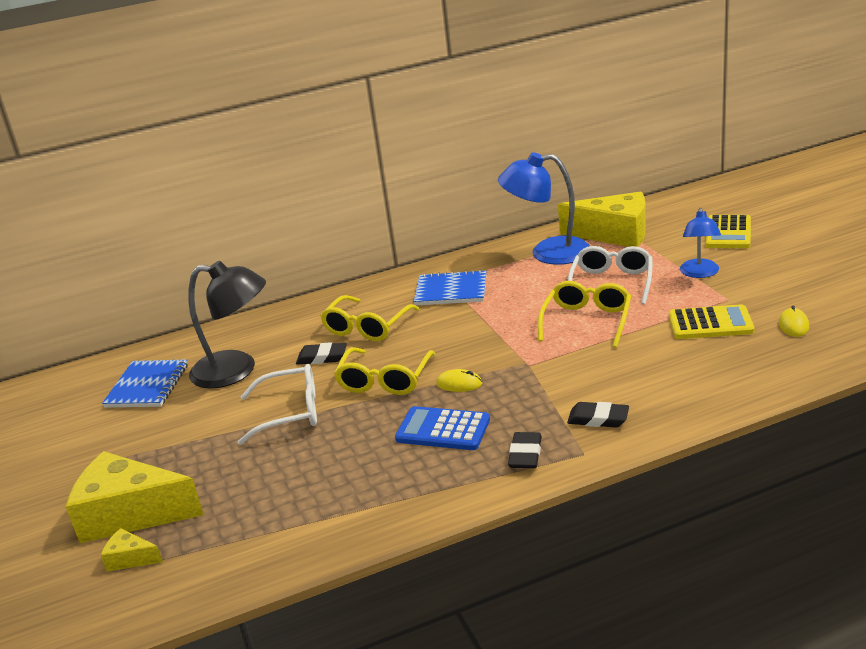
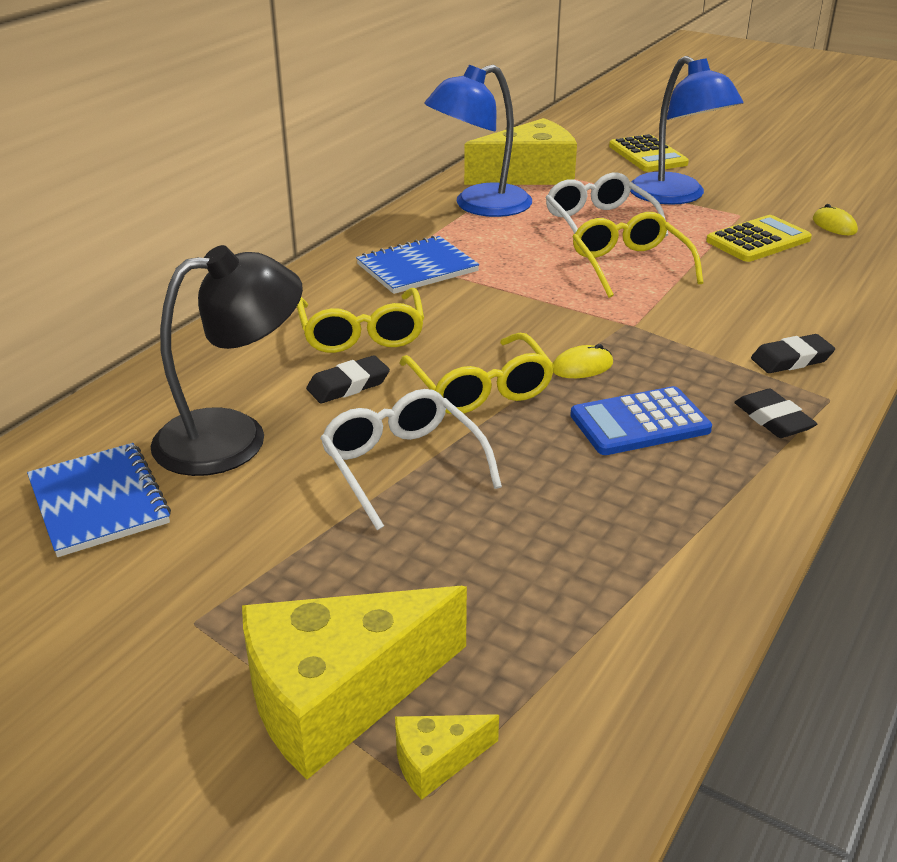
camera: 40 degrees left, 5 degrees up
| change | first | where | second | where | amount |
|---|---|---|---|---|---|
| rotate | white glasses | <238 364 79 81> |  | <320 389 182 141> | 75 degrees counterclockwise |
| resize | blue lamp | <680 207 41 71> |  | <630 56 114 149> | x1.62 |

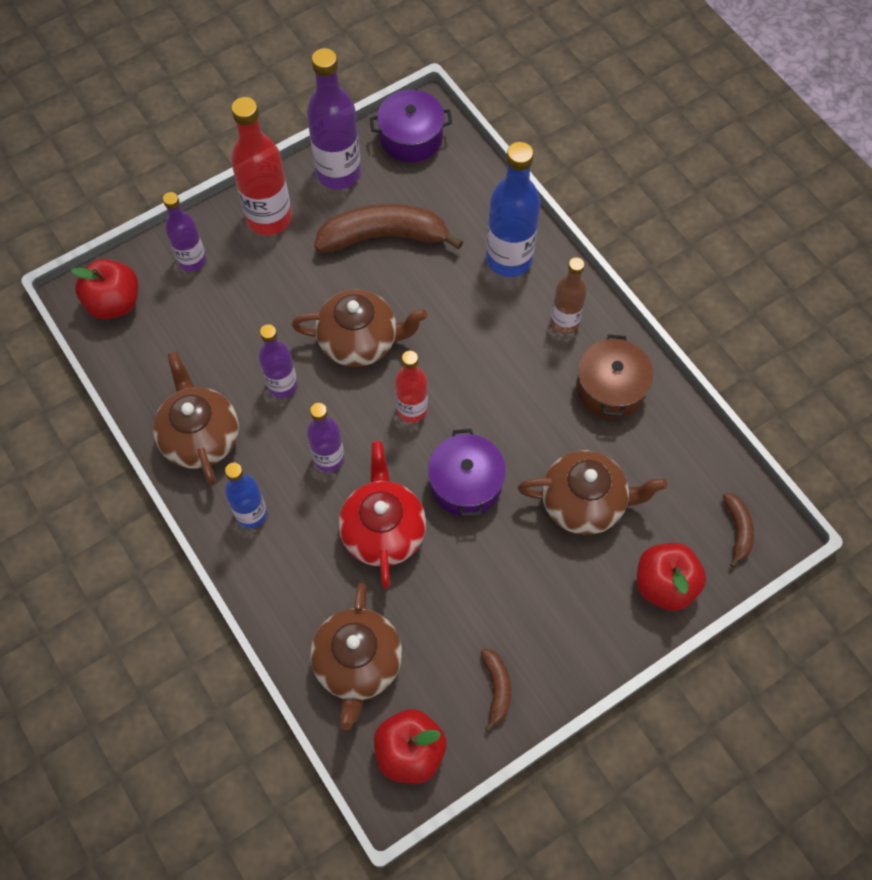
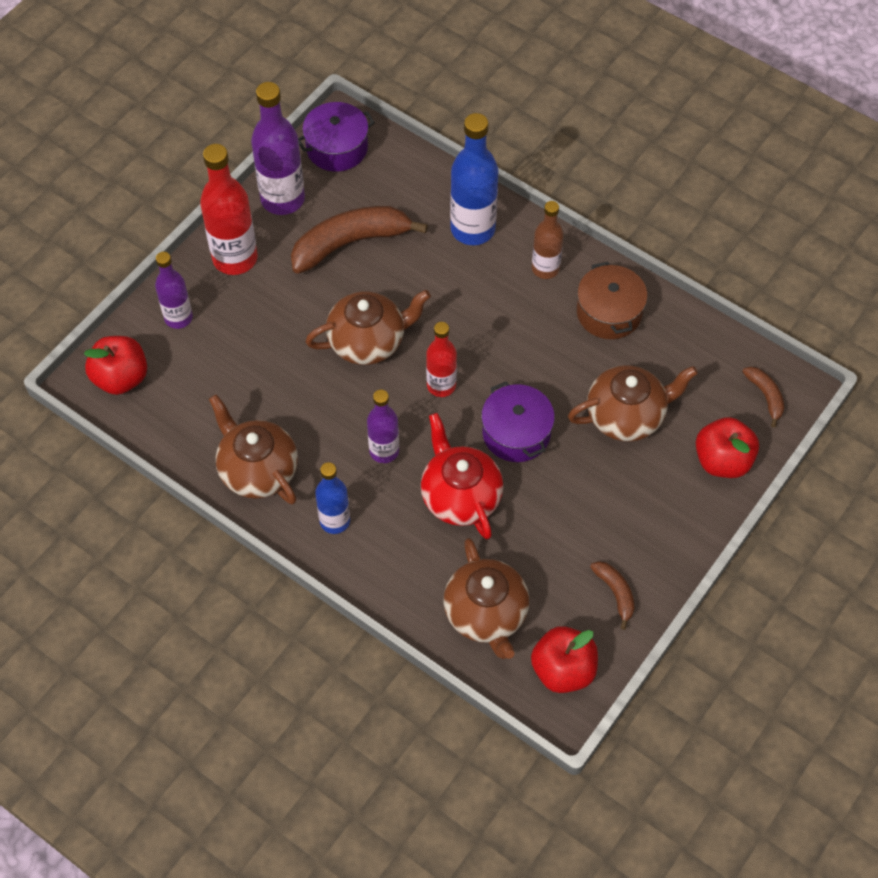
camera: 20 degrees left, 5 degrees down
| change | first | where | second | where | amount |
|---|---|---|---|---|---|
| delete | purple bottle | <259 324 38 74> |  |  |  |

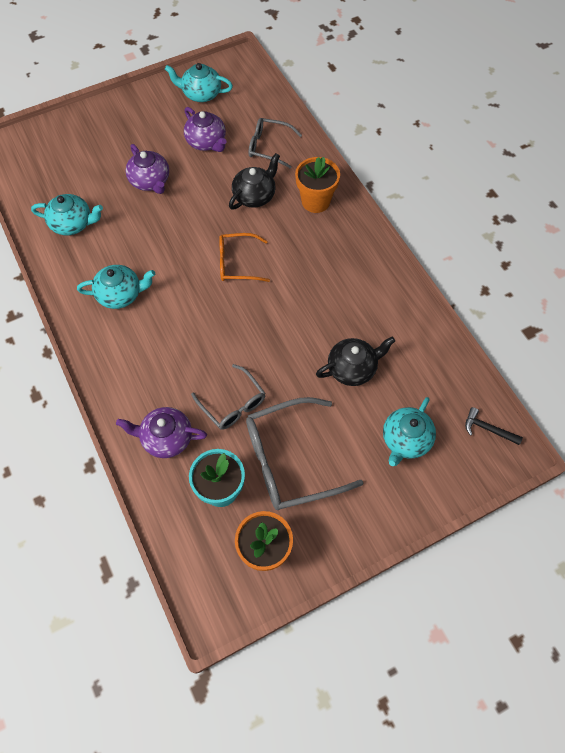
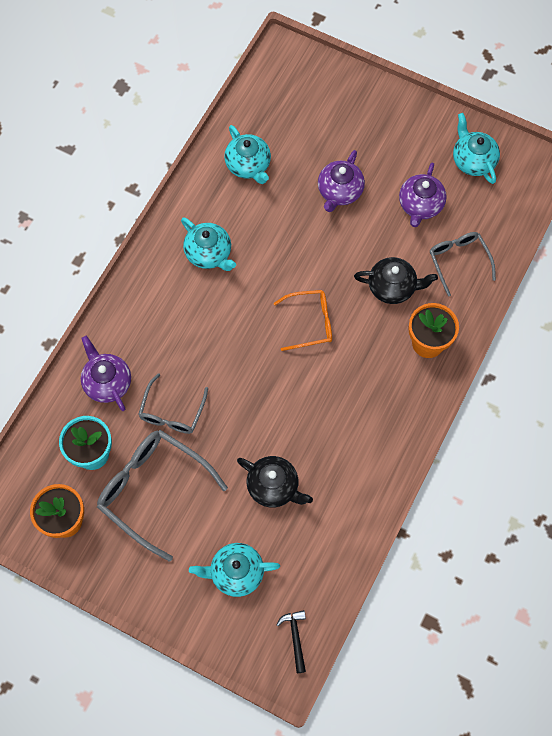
camera: 55 degrees right, 5 degrees up
| change | first | where | second | where | amount |
|---|---|---|---|---|---|
| rotate | orange glasses | <219 233 51 49> |  | <274 290 58 61> | 120 degrees clockwise |

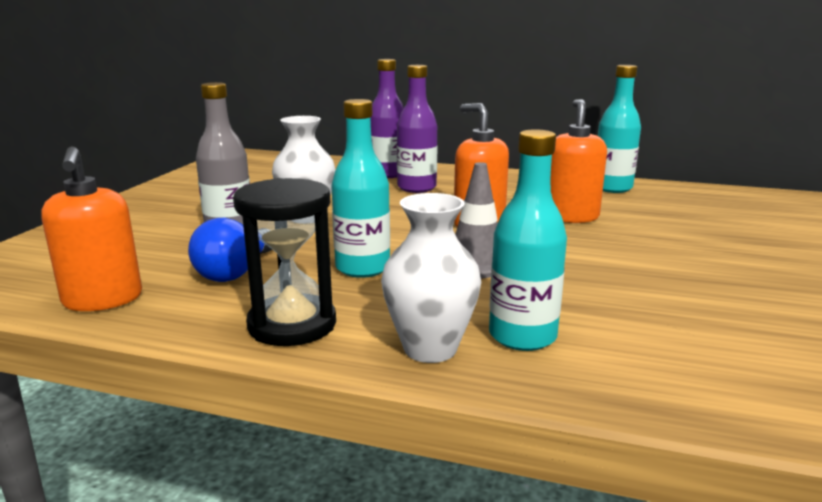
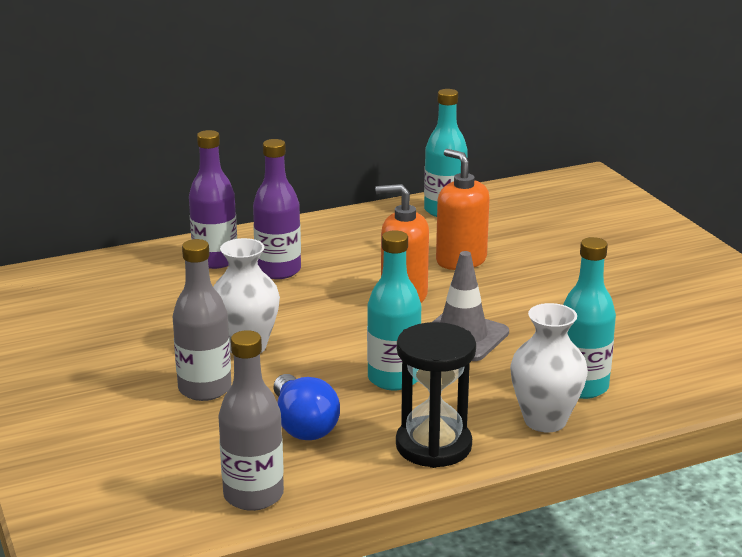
camera: 40 degrees left, 5 degrees up
| change | first | where | second | where | amount |
|---|---|---|---|---|---|
| replace | orange soap dispenser | <41 146 101 165> | grey bottle | <218 330 66 181> |  |

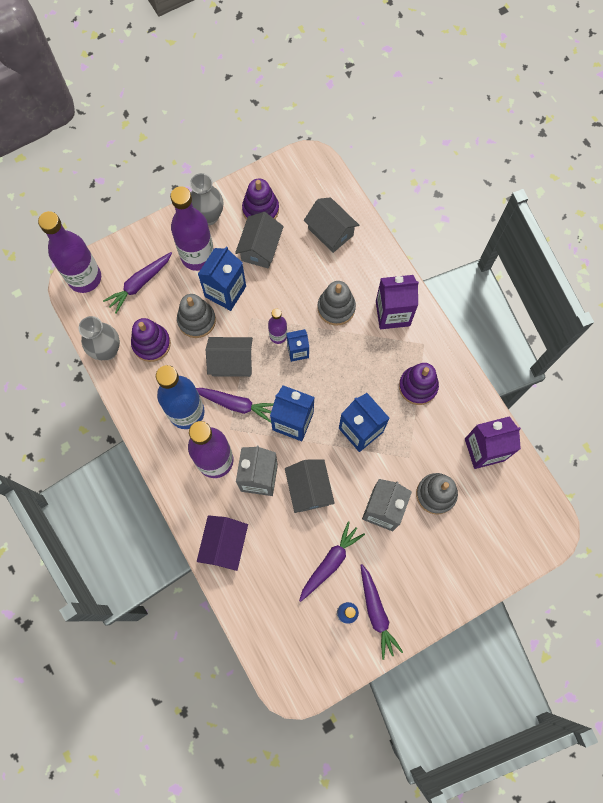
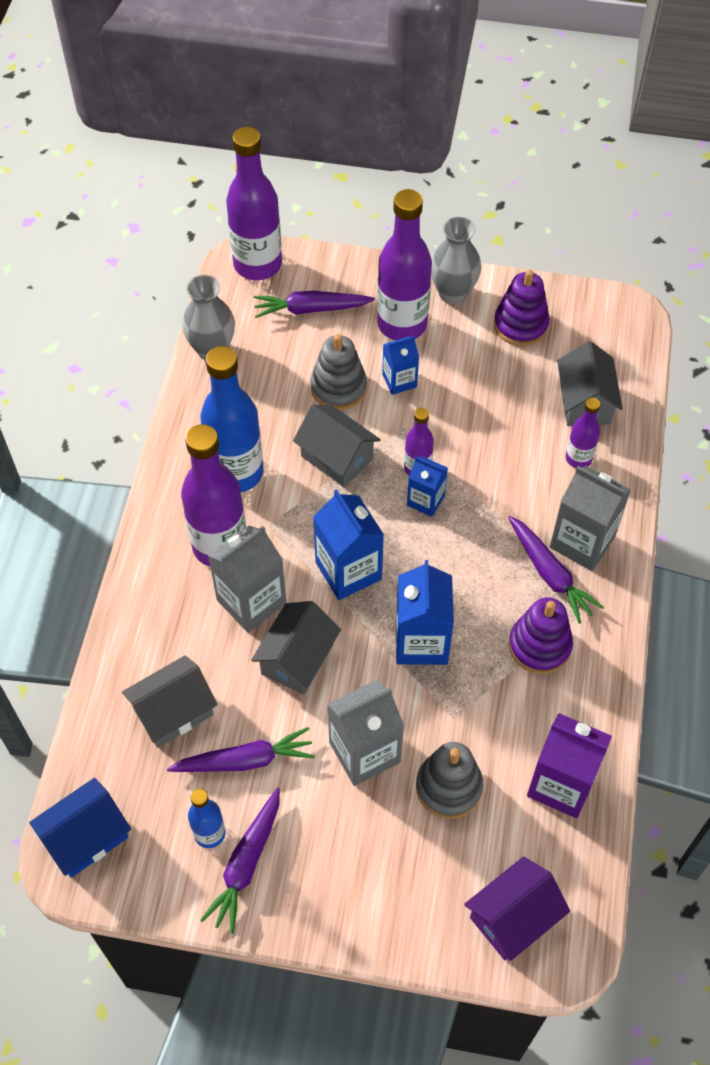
camera: 40 degrees right, 15 degrees down
| change | first | where | second | where | amount |
|---|---|---|---|---|---|
| delete | purple stacking toy | <131 318 40 44> |  |  |  |
| move | purple carrot | <196 388 77 35> |  | <508 516 96 108> |  |
| move | purple house | <197 515 51 56> |  | <464 856 106 105> |  |
| resize | blue carton | <198 246 48 65> |  | <382 336 37 59> | x0.60 |
| move | grey house | <235 212 49 56> |  | <122 655 96 93> |  |
| delete | grey stacking toy | <317 281 39 44> |  |  |  |
| recolor | purple carton | <376 275 43 54> | grey carton | <550 465 81 106> |  |
| insert |  |  | blue house | <29 778 102 100> |  |
| insert |  |  | purple bottle | <565 398 35 70> |  |

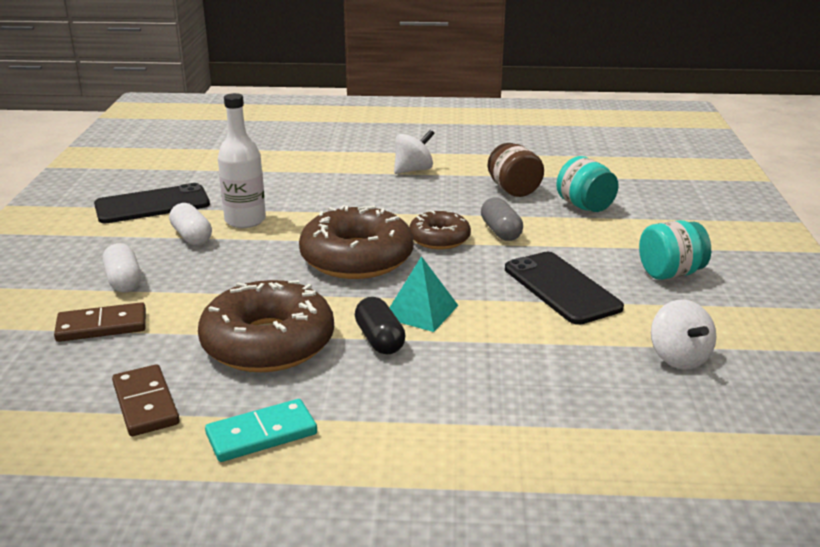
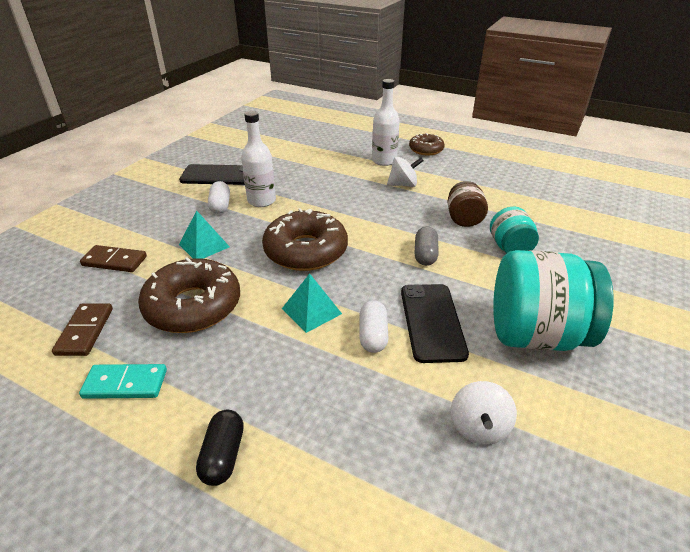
camera: 25 degrees right, 10 degrees up
| change | first | where | second | where | amount |
|---|---|---|---|---|---|
| move | white capsule | <103 243 38 49> |  | <359 300 30 53> |  |
| move | black capsule | <355 297 51 57> |  | <196 410 48 76> |  |
| move | brown donut | <409 210 62 39> |  | <409 133 36 22> |  |
| resize | turquoise jar | <639 220 72 60> |  | <493 250 121 101> | x1.90 |
| insert |  |  | turquoise pyramid | <179 211 51 48> |  |
| insert |  |  | white bottle | <372 79 28 87> |  |

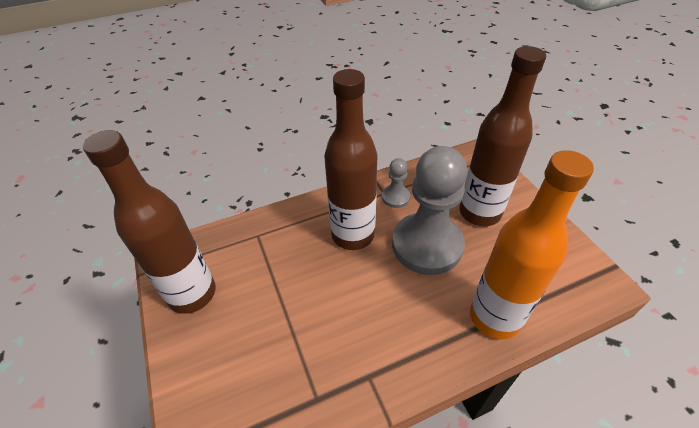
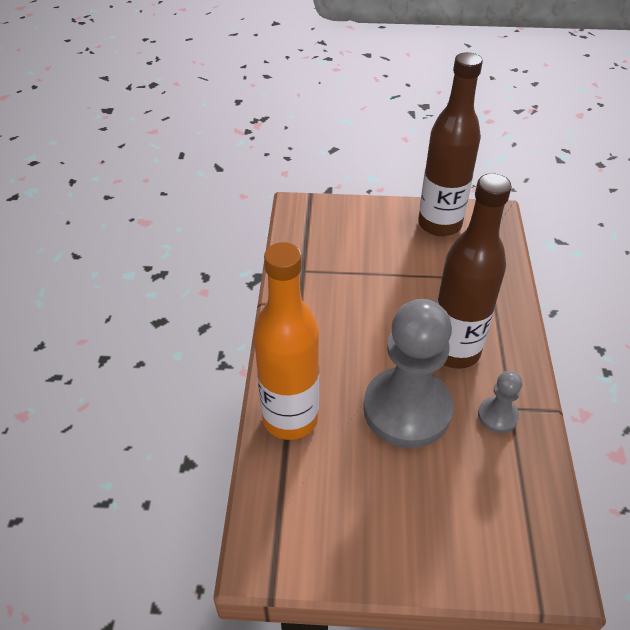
camera: 115 degrees right, 0 degrees up
| change | first | where | second | where | amount |
|---|---|---|---|---|---|
| delete | brown bottle | <459 46 87 180> |  |  |  |

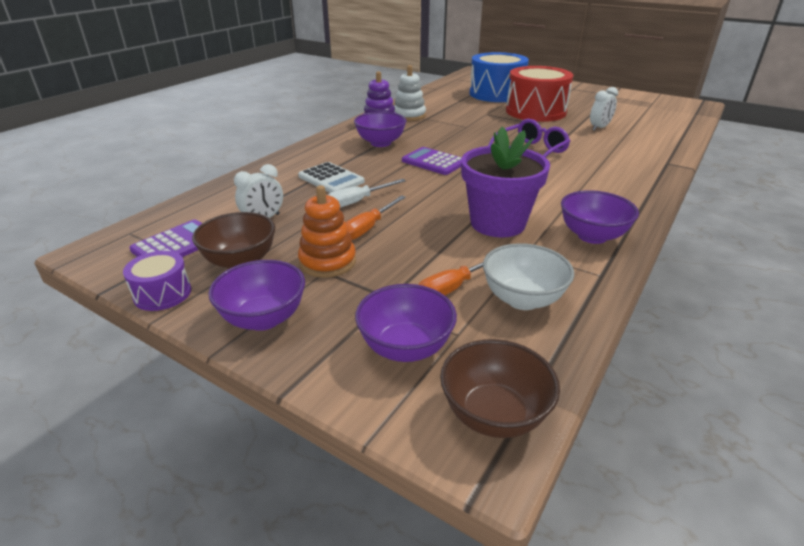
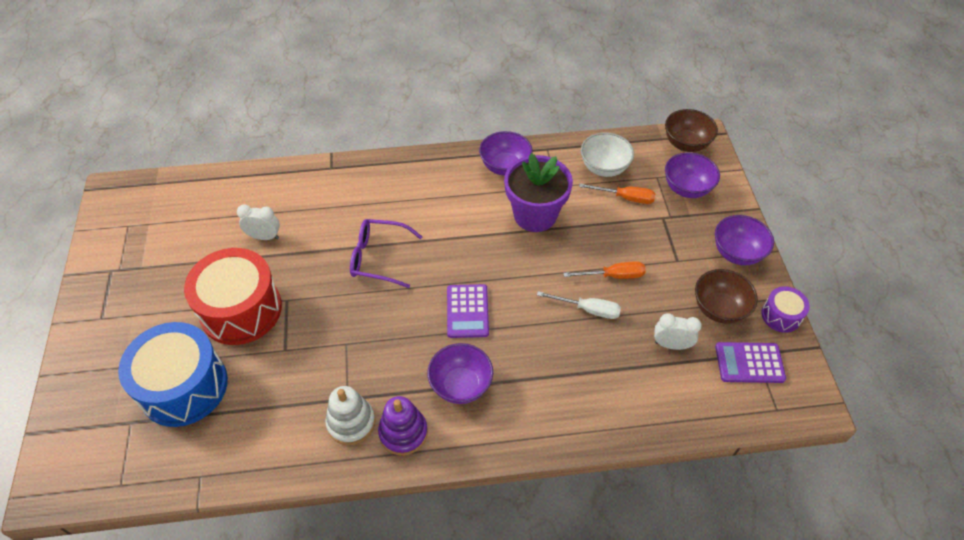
camera: 130 degrees left, 20 degrees up
| change | first | where | second | where | amount |
|---|---|---|---|---|---|
| delete | white calculator | <298 162 67 31> |  |  |  |
| delete | orange stacking toy | <298 185 58 93> |  |  |  |

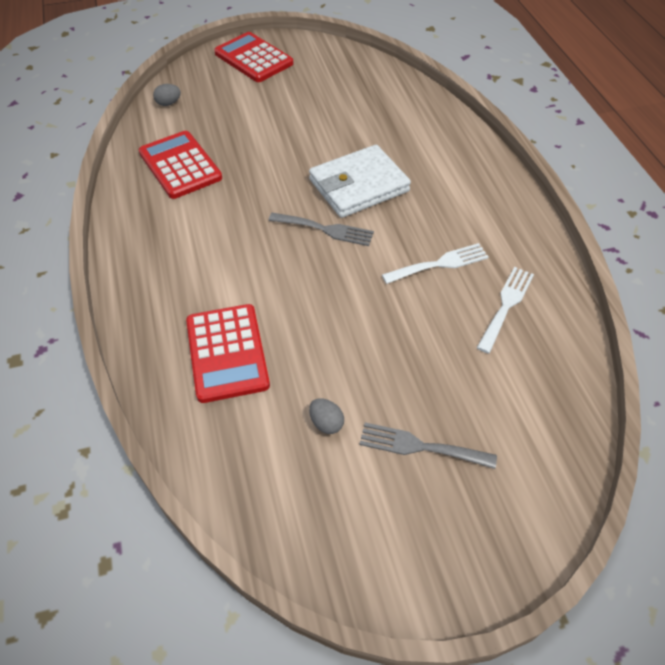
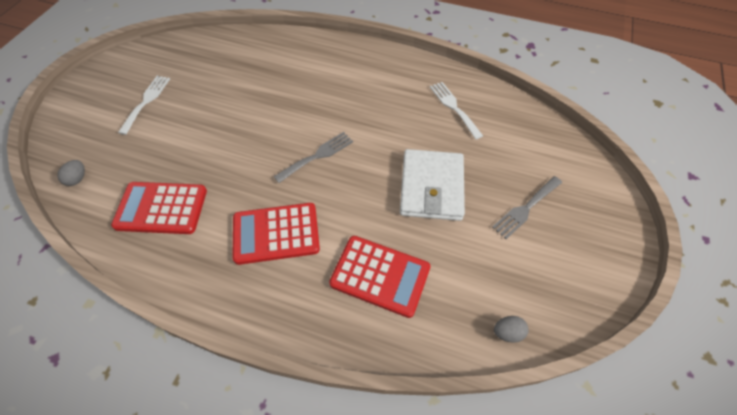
camera: 55 degrees left, 5 degrees up
| change | first | where | second | where | amount |
|---|---|---|---|---|---|
| move | red calculator | <214 32 79 50> |  | <232 203 88 62> |  |
| move | white wallet | <309 145 102 73> |  | <400 149 65 72> |  |
| move | grey egg | <309 398 35 36> |  | <494 316 34 27> |  |
| move | white fork | <382 243 107 41> |  | <118 76 52 59> |  |

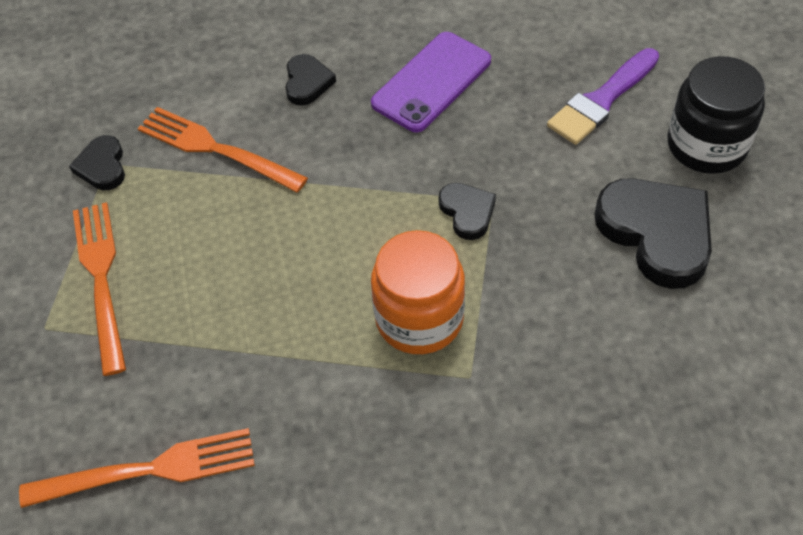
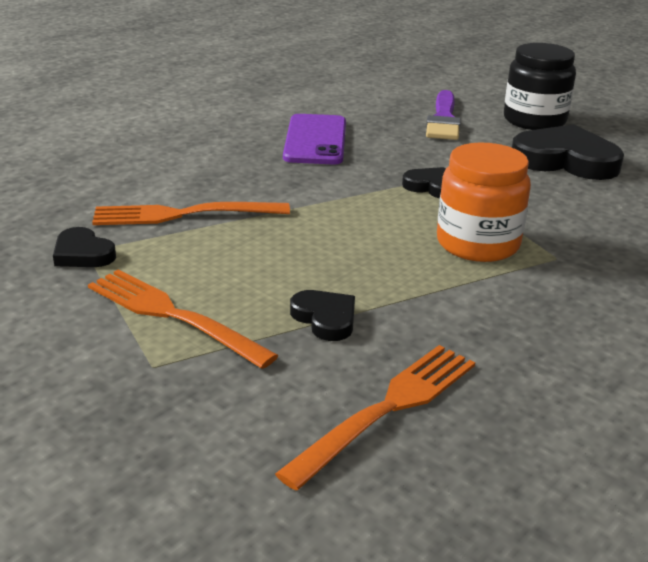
camera: 40 degrees left, 25 degrees down
| change | first | where | second | where | amount |
|---|---|---|---|---|---|
| move | black heart | <285 54 51 52> |  | <290 290 65 51> |  |

